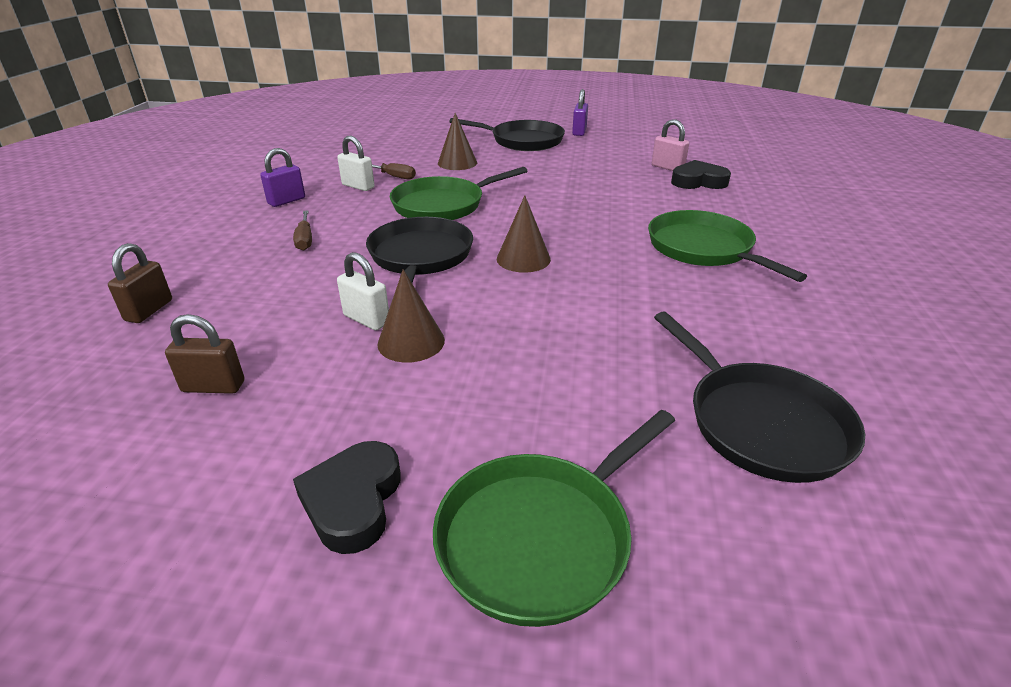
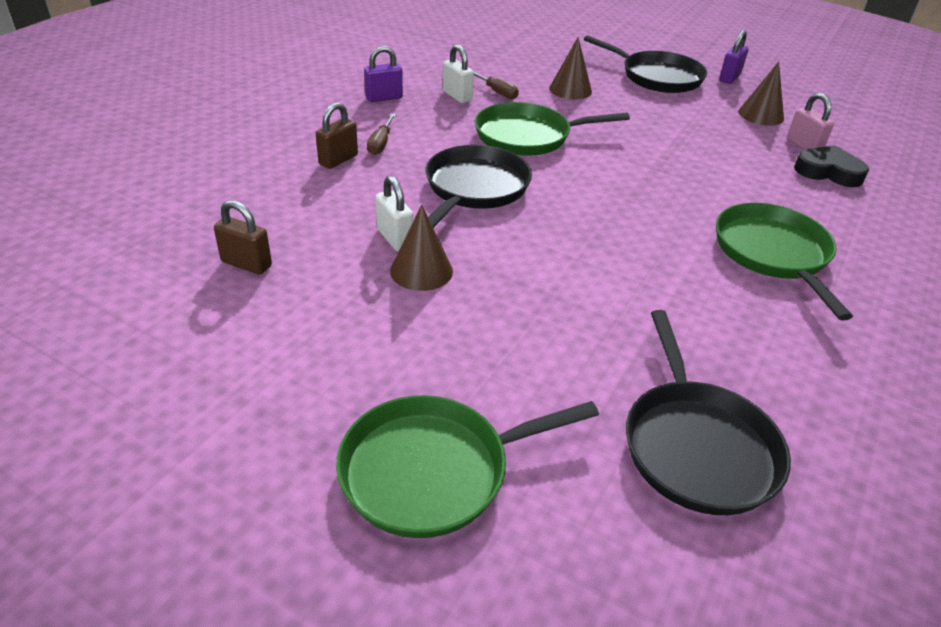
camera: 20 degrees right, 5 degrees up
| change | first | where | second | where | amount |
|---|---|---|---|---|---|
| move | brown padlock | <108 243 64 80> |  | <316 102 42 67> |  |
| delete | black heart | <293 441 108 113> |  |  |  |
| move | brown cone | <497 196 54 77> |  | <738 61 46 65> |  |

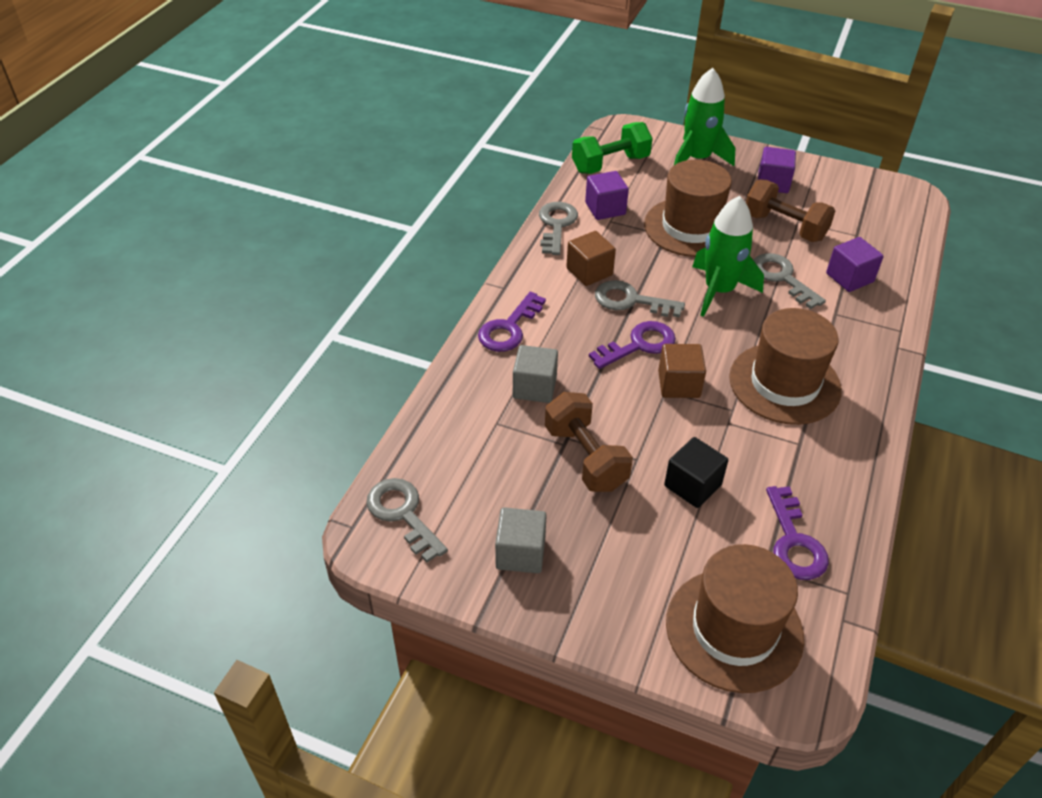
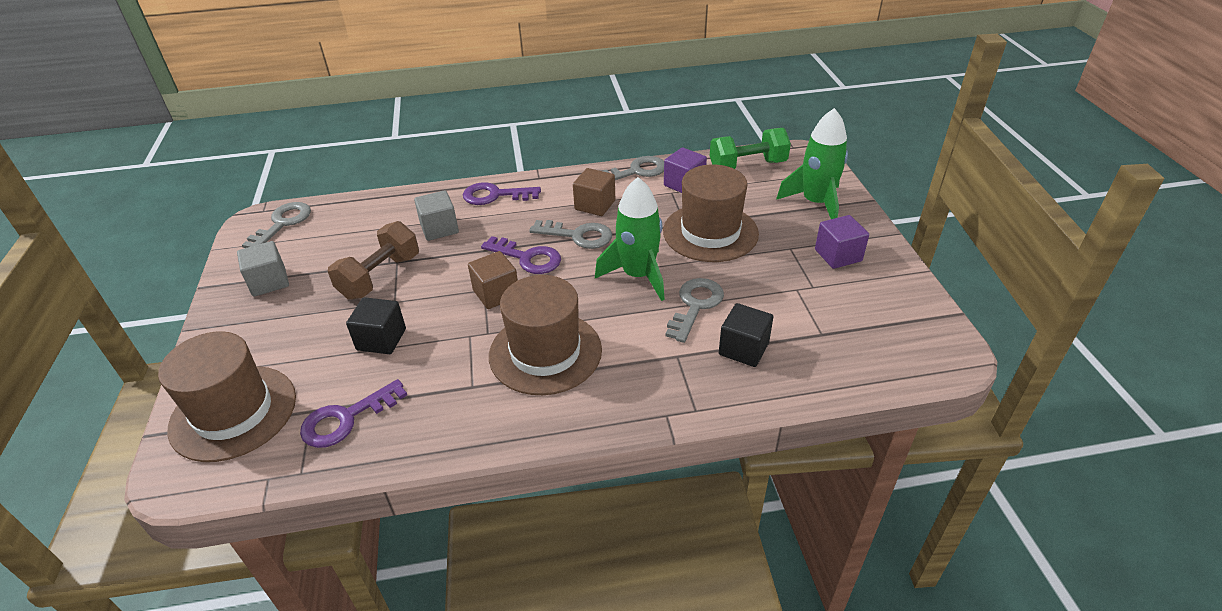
camera: 60 degrees right, 5 degrees down
| change | first | where | second | where | amount |
|---|---|---|---|---|---|
| rotate | green dumbbell | <572 122 81 52> |  | <710 128 81 41> | 45 degrees counterclockwise |
| rotate | grey key | <595 280 90 37> |  | <529 220 83 29> | 120 degrees clockwise |
| delete | brown dumbbell | <746 179 89 63> |  |  |  |
| recolor | purple cube | <826 237 58 55> | black cube | <719 303 54 64> |  |

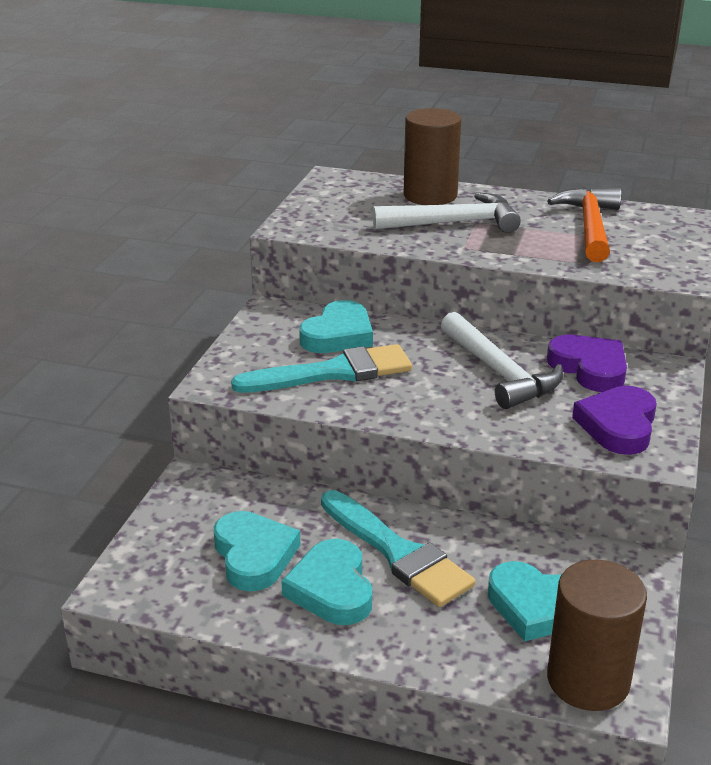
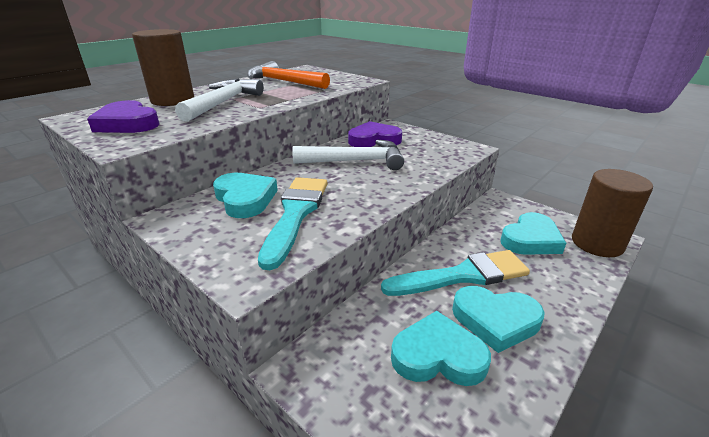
camera: 65 degrees left, 0 degrees up
| change | first | where | second | where | amount |
|---|---|---|---|---|---|
| move | purple heart | <572 386 85 69> |  | <87 100 72 33> |  |

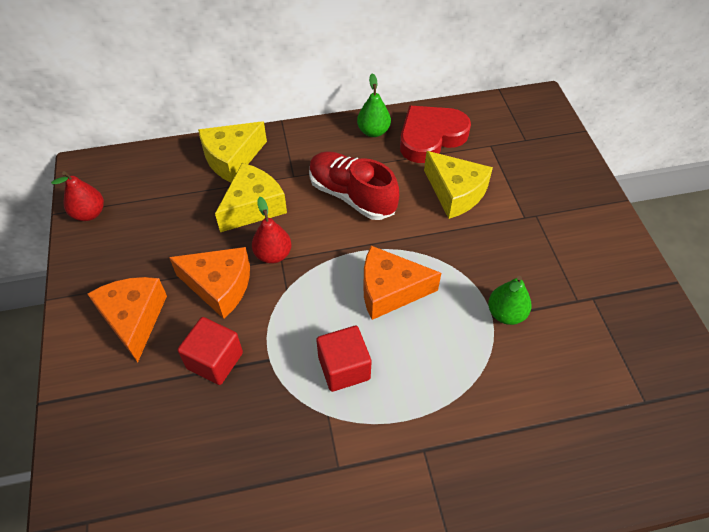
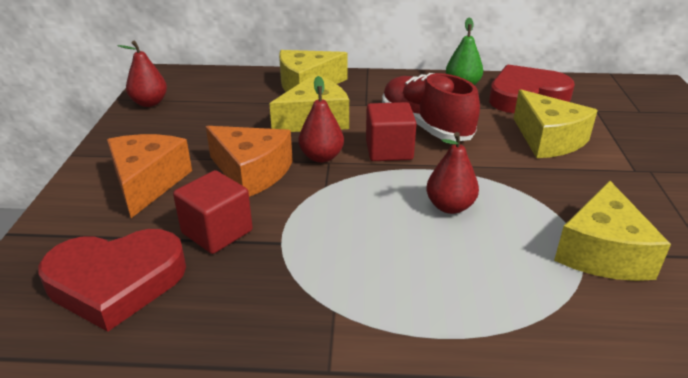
camera: 15 degrees right, 20 degrees down
| change | first | where | second | where | amount |
|---|---|---|---|---|---|
| move | red cube | <317 326 54 66> |  | <366 102 51 59> |  |
| replace | orange cheese | <364 246 77 74> | red pear | <426 132 53 82> |  |
| replace | green pear | <488 276 43 49> | yellow cheese | <554 180 117 101> |  |
| insert |  |  | red heart | <38 229 148 103> |  |

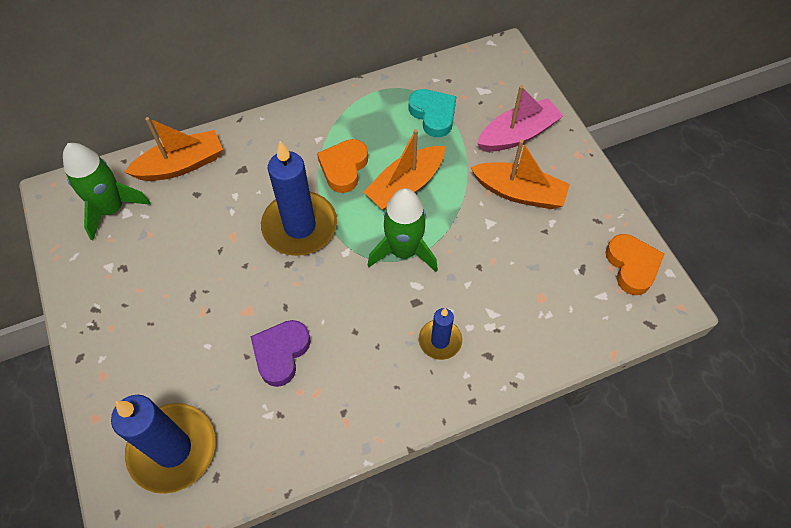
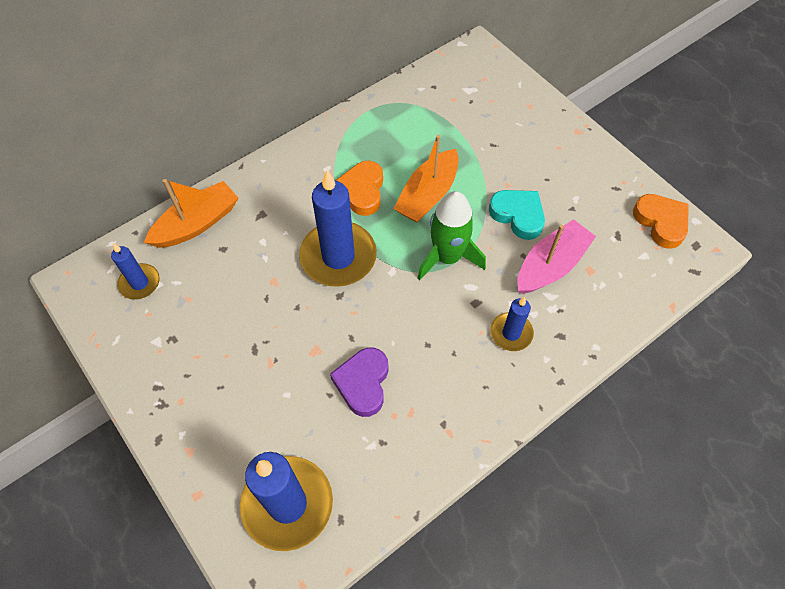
camera: 15 degrees left, 0 degrees up
| change | first | where | second | where | amount |
|---|---|---|---|---|---|
| replace | green rocket | <63 143 88 97> | blue candle | <111 243 49 57> |  |
| move | turquoise heart | <409 89 47 48> |  | <489 190 56 50> |  |
| delete | orange boat | <470 139 100 70> |  |  |  |
| move | pink boat | <477 85 86 67> |  | <517 219 79 75> |  |

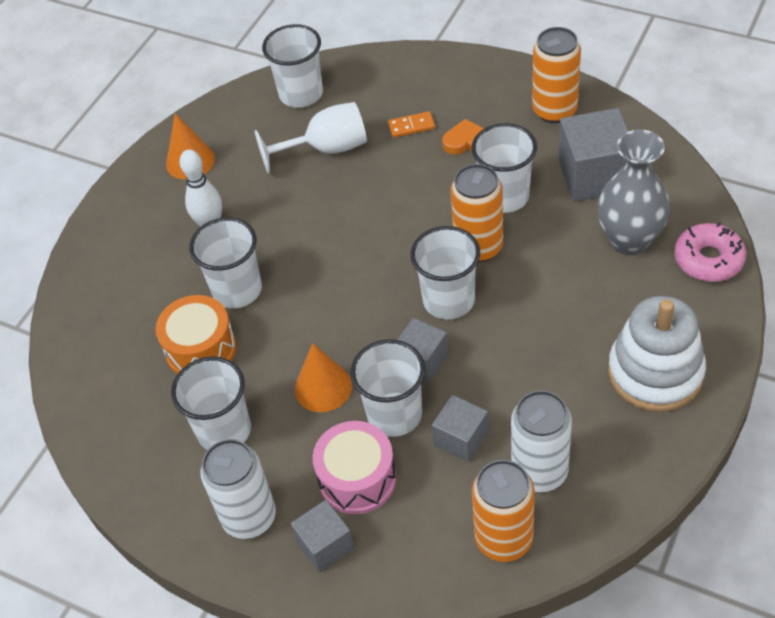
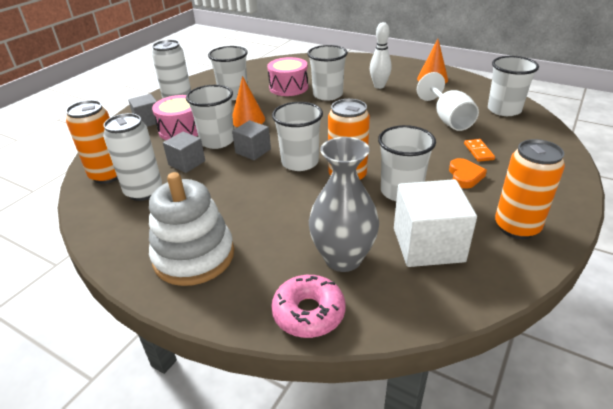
camera: 90 degrees right, 15 degrees down
| change | first | where | second | where | amount |
|---|---|---|---|---|---|
| recolor | orange drum | <155 295 81 79> | pink drum | <267 57 41 39> |  |
| recolor | grey cube | <558 108 71 94> | white cube | <394 179 83 88> |  |

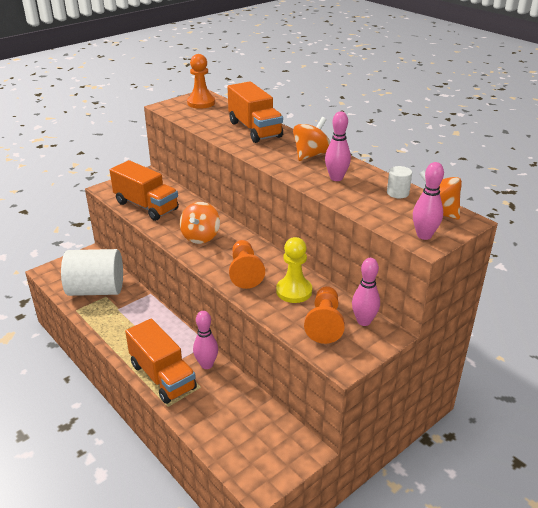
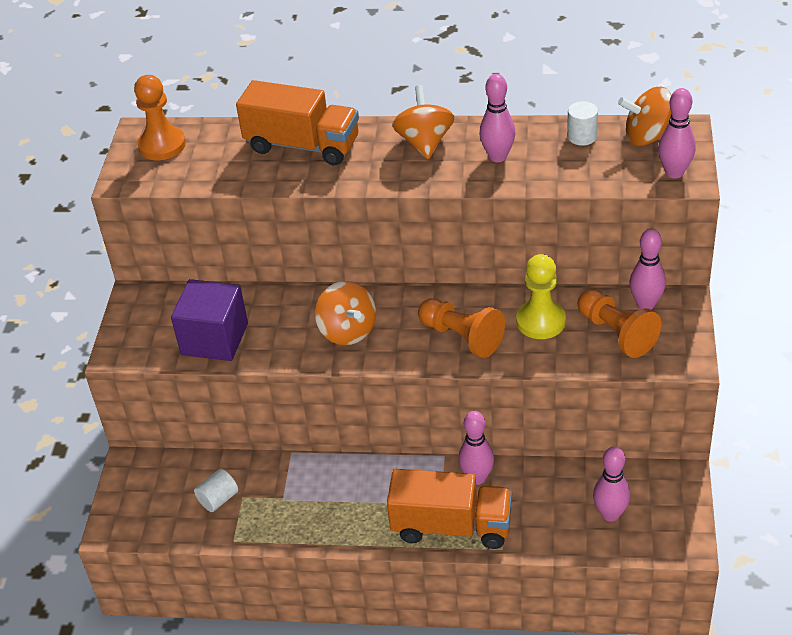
camera: 40 degrees left, 10 degrees up
| change | first | where | second | where | amount |
|---|---|---|---|---|---|
| resize | white cylinder | <61 249 62 47> |  | <194 469 44 43> | x0.40 |
| replace | orange truck | <110 160 69 61> | purple cube | <171 279 77 82> |  |
| insert |  |  | pink bowling pin | <593 446 37 75> |  |

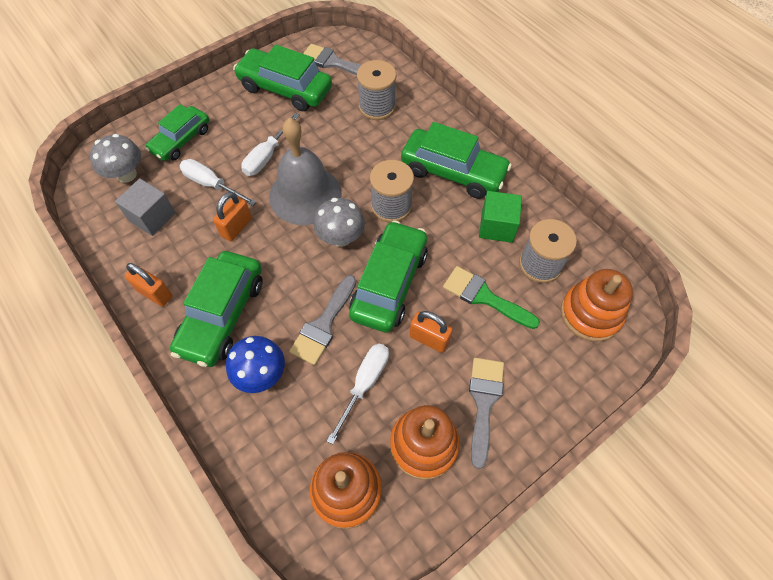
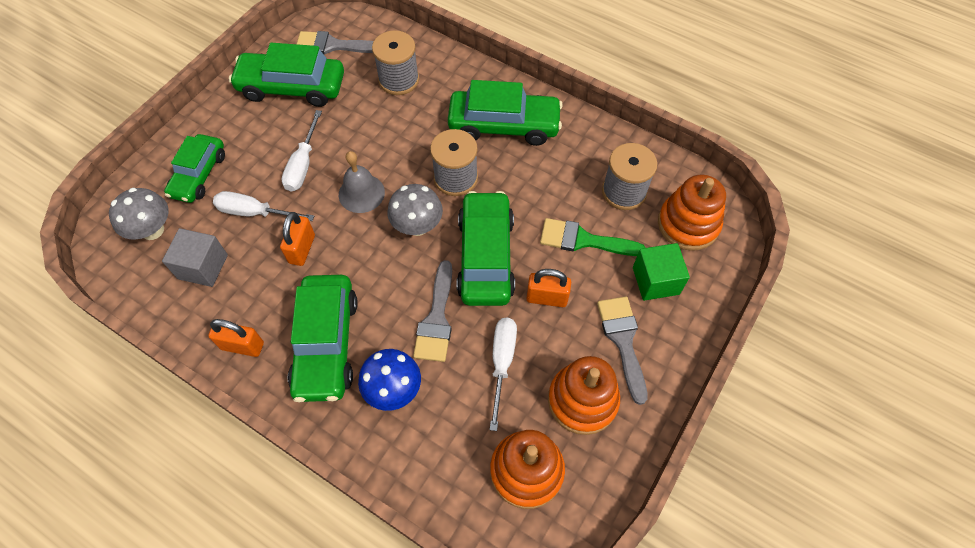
camera: 20 degrees left, 0 degrees up
| change | first | where | second | where | amount |
|---|---|---|---|---|---|
| resize | grey bell | <269 118 73 107> |  | <339 151 46 62> | x0.58 |
| move | green cube | <479 191 43 52> |  | <633 243 57 58> |  |

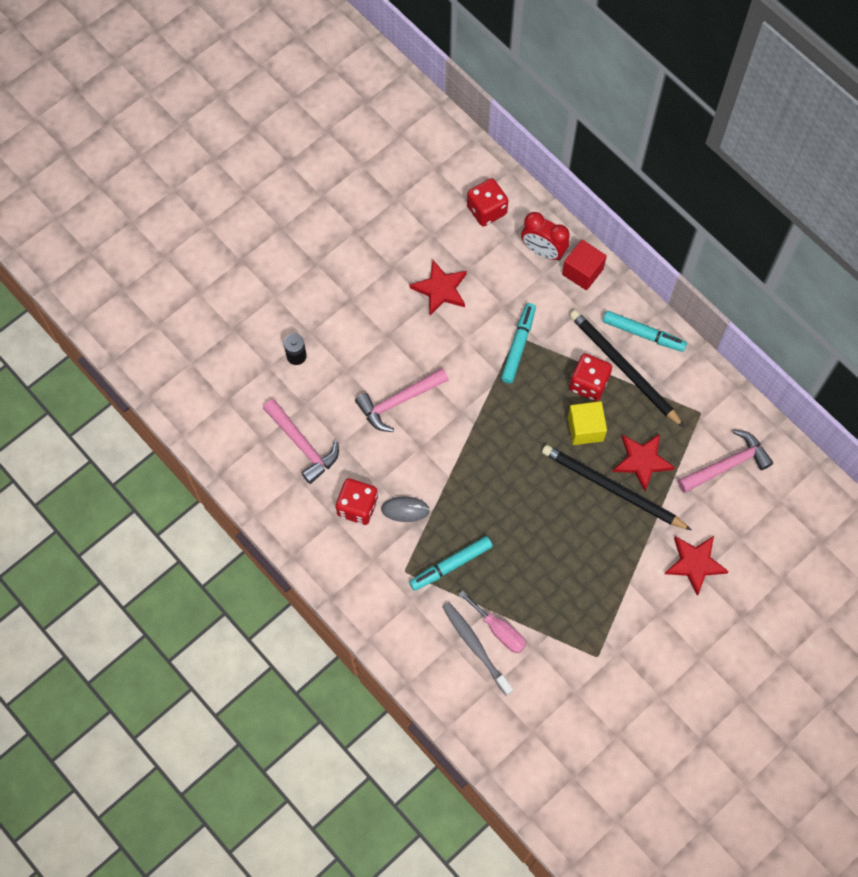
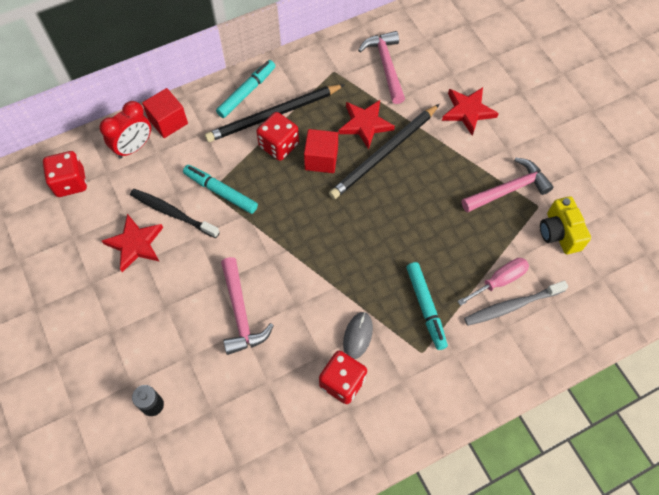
camera: 75 degrees left, 5 degrees down
| change | first | where | second | where | amount |
|---|---|---|---|---|---|
| move | pink hammer | <263 399 76 85> |  | <462 157 92 56> |  |
| recolor | yellow cube | <568 401 39 44> | red cube | <304 129 34 44> |  |
| insert |  |  | black toothbrush | <130 189 90 49> |  |
| insert |  |  | yellow camera | <540 196 51 58> |  |

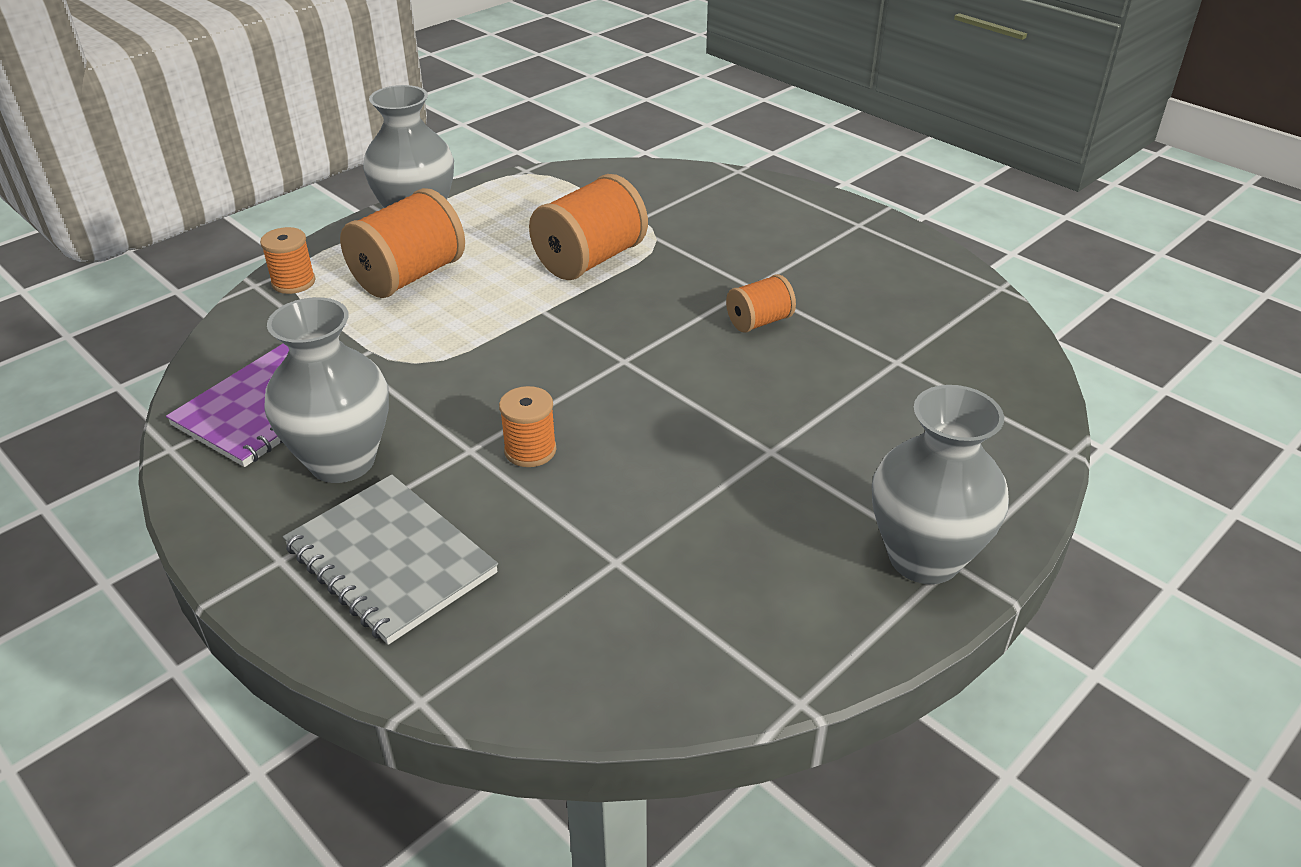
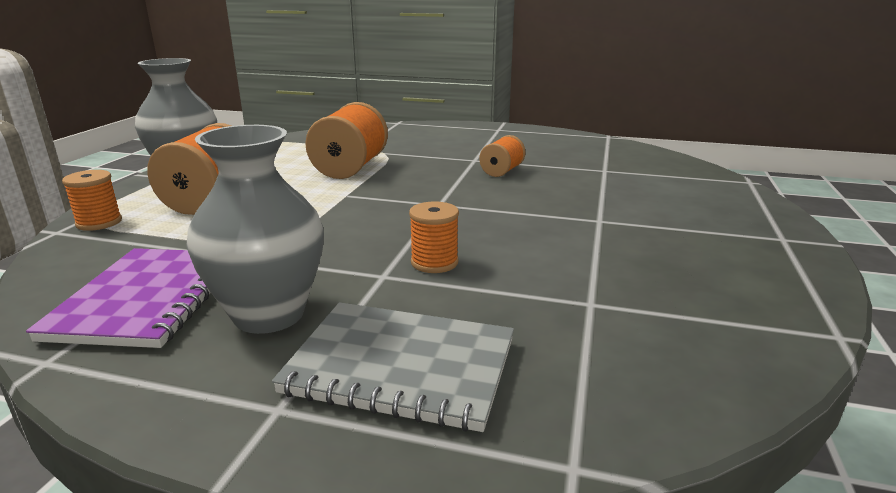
camera: 30 degrees left, 15 degrees down
| change | first | where | second | where | amount |
|---|---|---|---|---|---|
| delete | grey vase | <872 385 137 199> |  |  |  |

